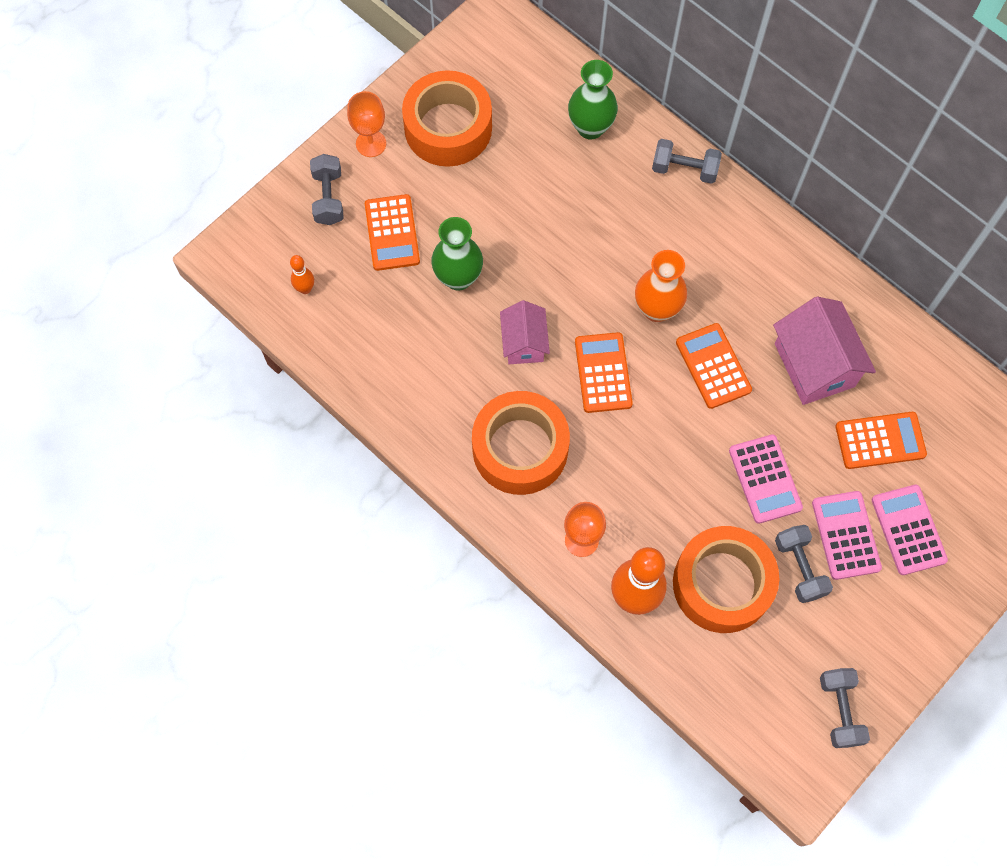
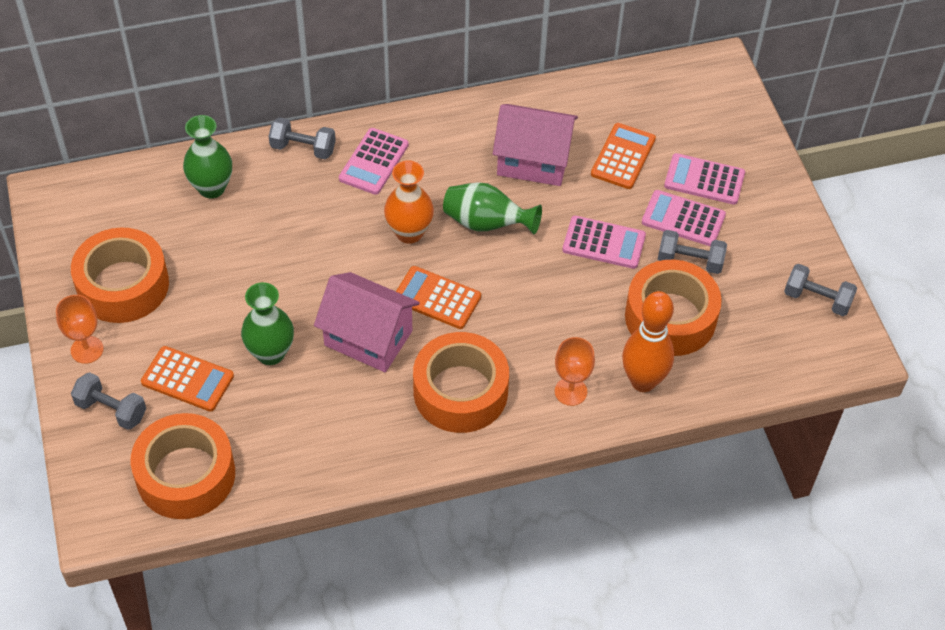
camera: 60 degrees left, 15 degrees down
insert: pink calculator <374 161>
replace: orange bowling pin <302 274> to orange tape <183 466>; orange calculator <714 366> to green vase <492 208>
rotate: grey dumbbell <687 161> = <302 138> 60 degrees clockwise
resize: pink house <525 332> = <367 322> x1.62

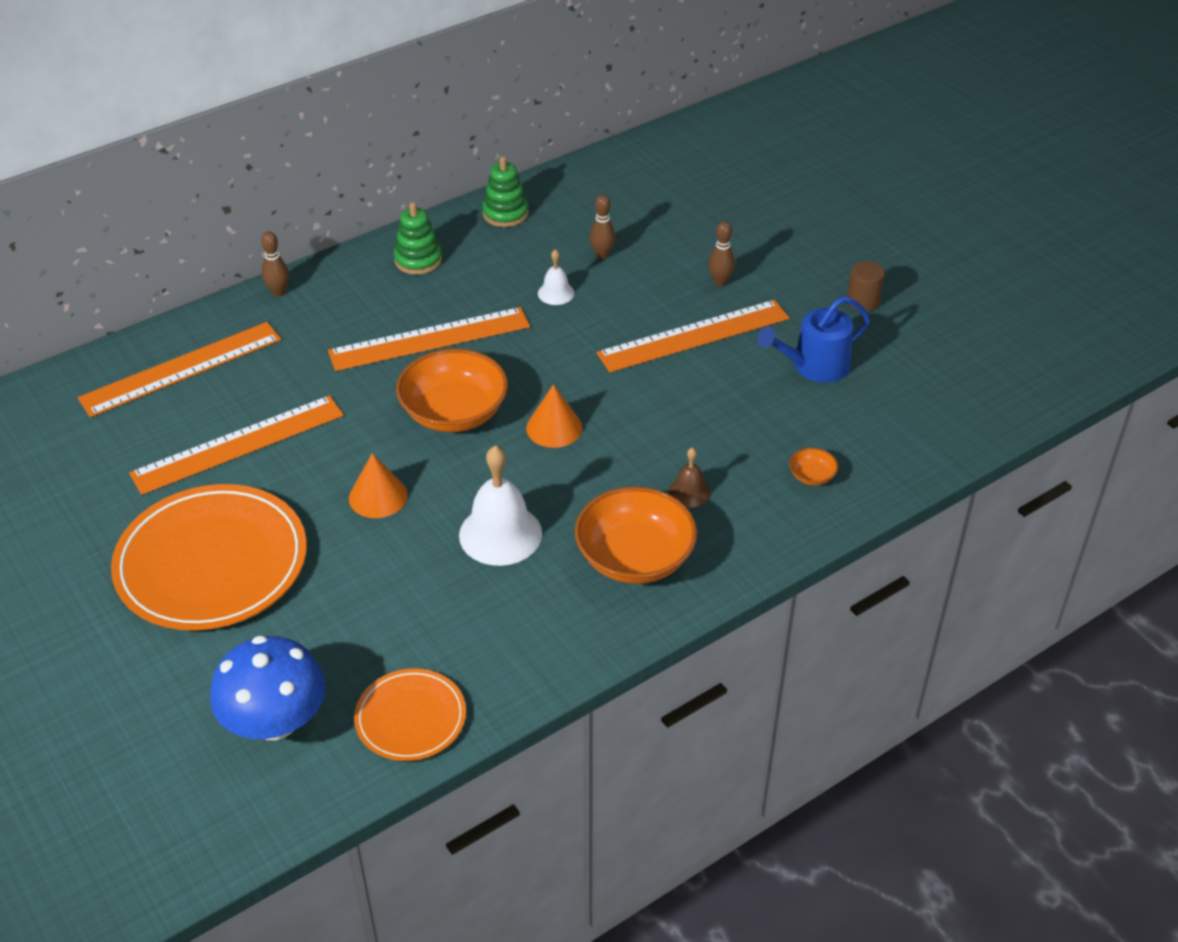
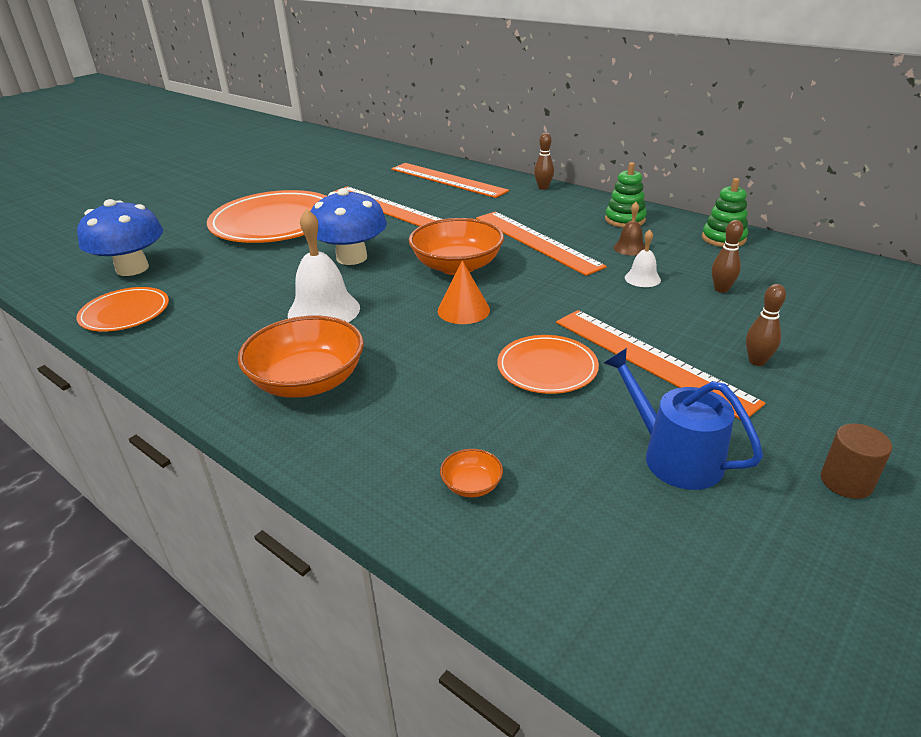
camera: 75 degrees right, 10 degrees down
insert: orange plate <548 364>
move: brown bell <689 477> to <629 228>
replace: orange cone <378 485> to blue mushroom <348 226>

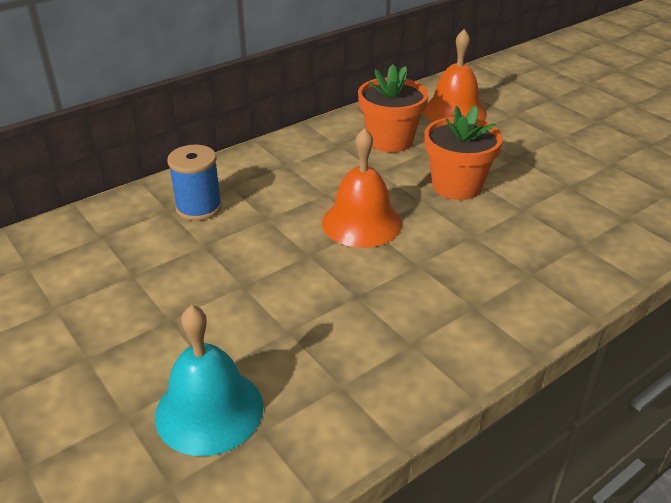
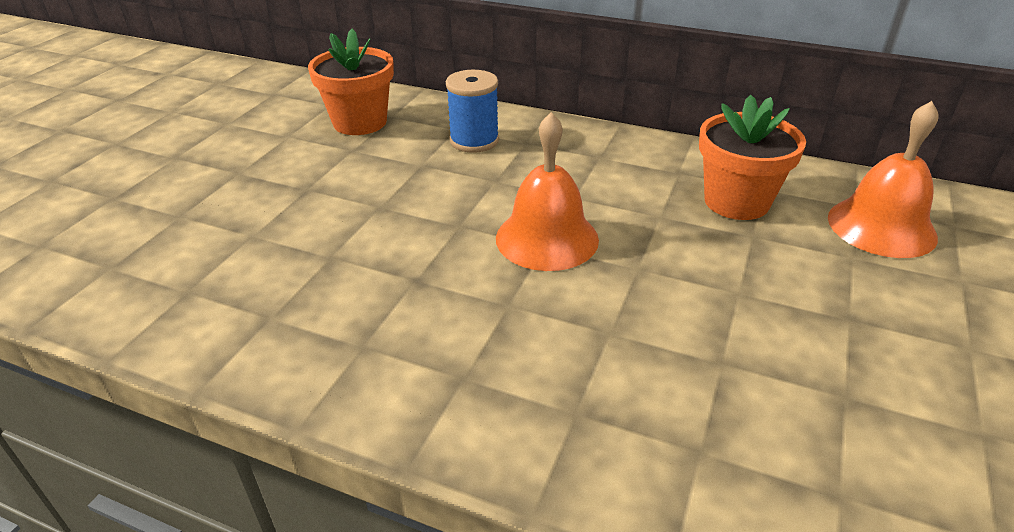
camera: 60 degrees right, 0 degrees up
delete: turquoise bell <209 380>
move: orange flower pot <464 153> to <351 81>

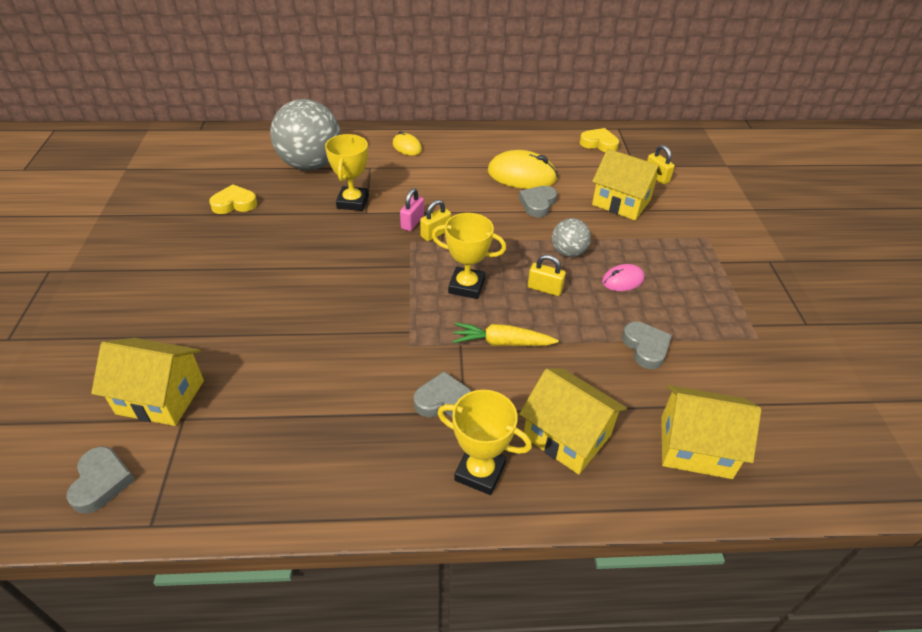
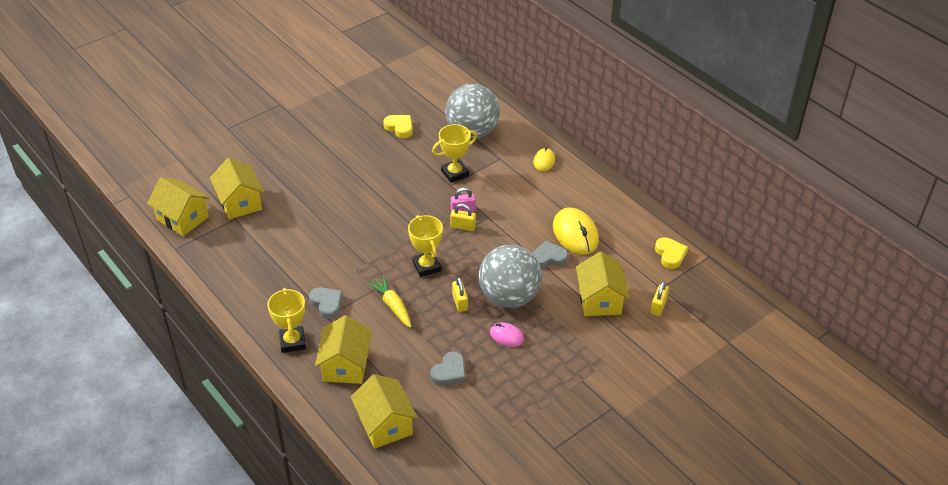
camera: 55 degrees right, 0 degrees up
replace: grey heart <100 480> to yellow house <178 206>
resize: grey ball <571 237> = <510 276> x2.02

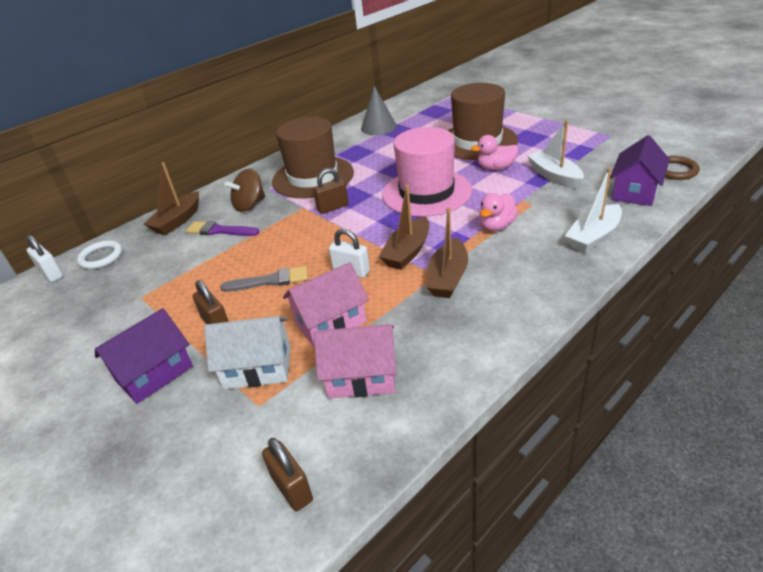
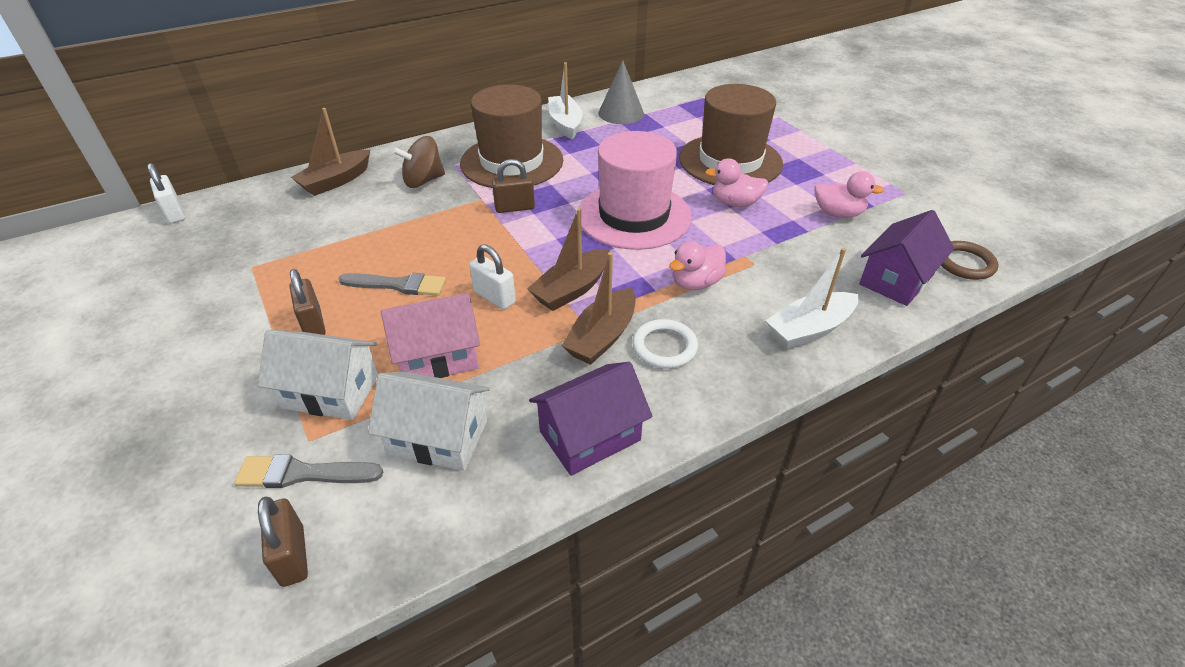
camera: 10 degrees right, 5 degrees up
delete: purple brush <223 228>
insert: grey brush <308 471>; pink duck <849 194>
move: white ring <99 254> to <665 344>; purple house <144 356> to <590 419>; white boat <555 154> to <565 100>
recolor: pink house <355 361> to white house <429 421>

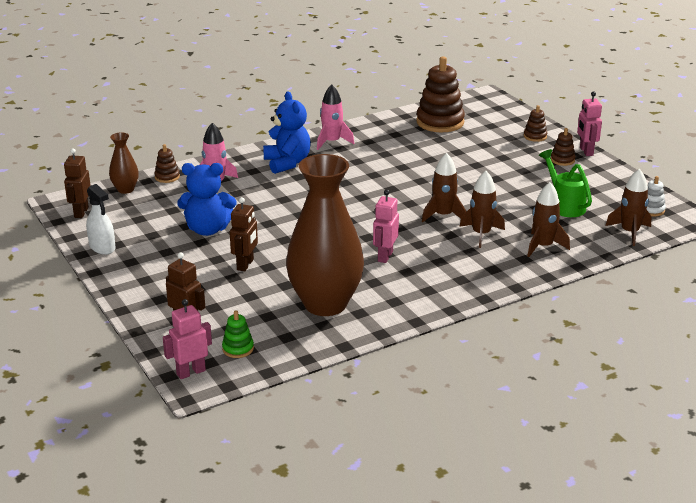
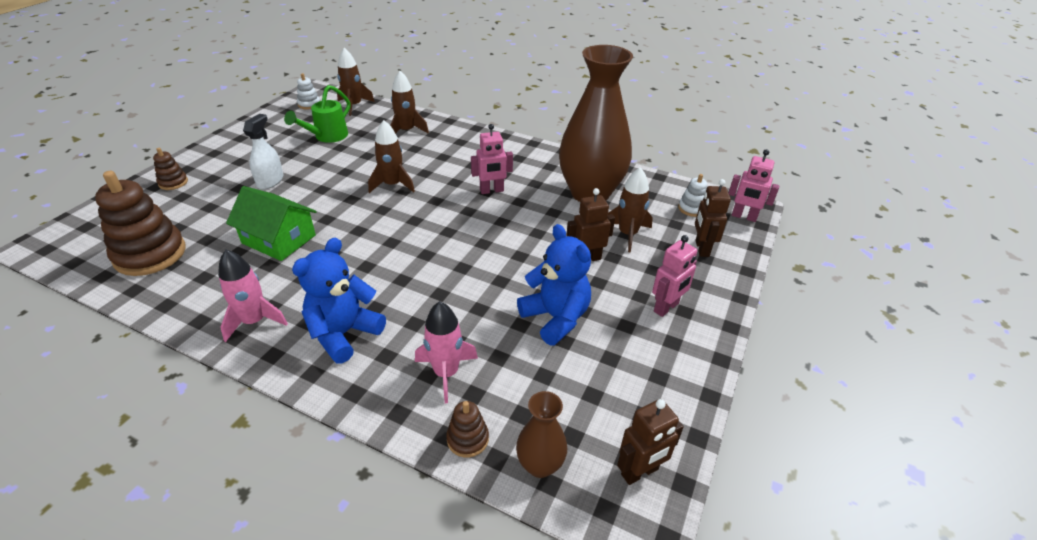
camera: 125 degrees left, 10 degrees up
delete: brown stacking toy <563 147>
insert: green house <271 223>
move: white spray bottle <100 219> to <263 151>; brown rocket <482 209> to <630 209>; pink robot <589 124> to <674 276>
recolor: green stacking toy <238 334> to white stacking toy <692 195>

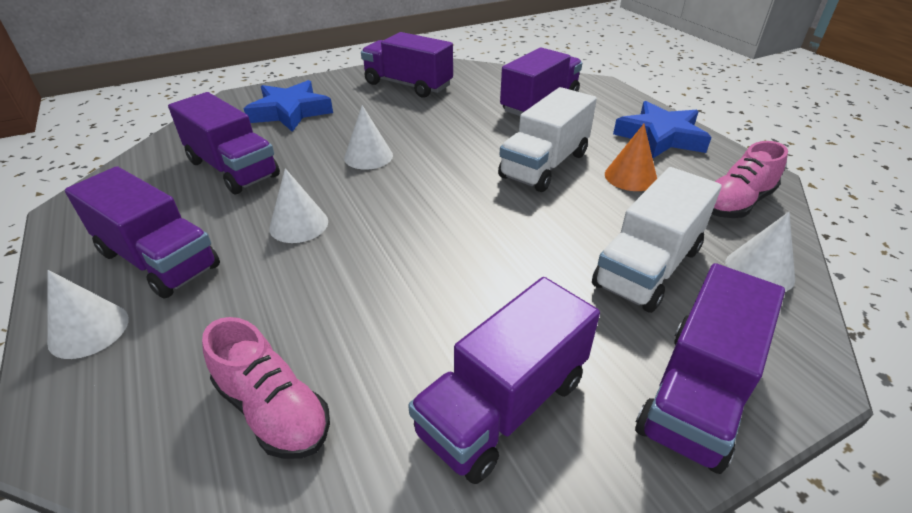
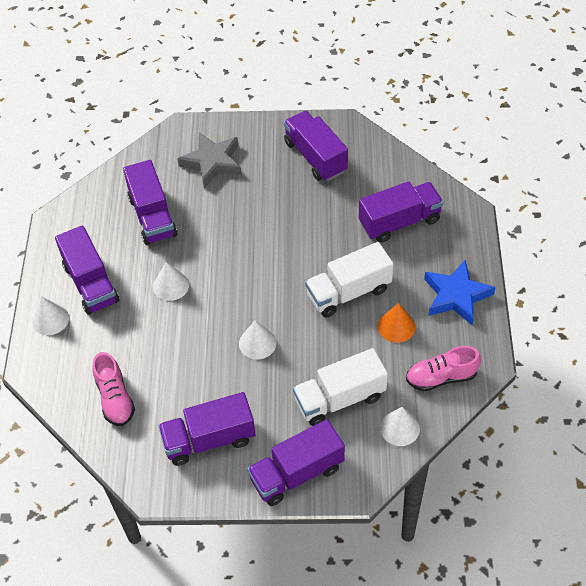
camera: 30 degrees right, 15 degrees up
move: white cone <368 137> to <258 339>
recolor: blue star <288 106> to grey star <209 160>

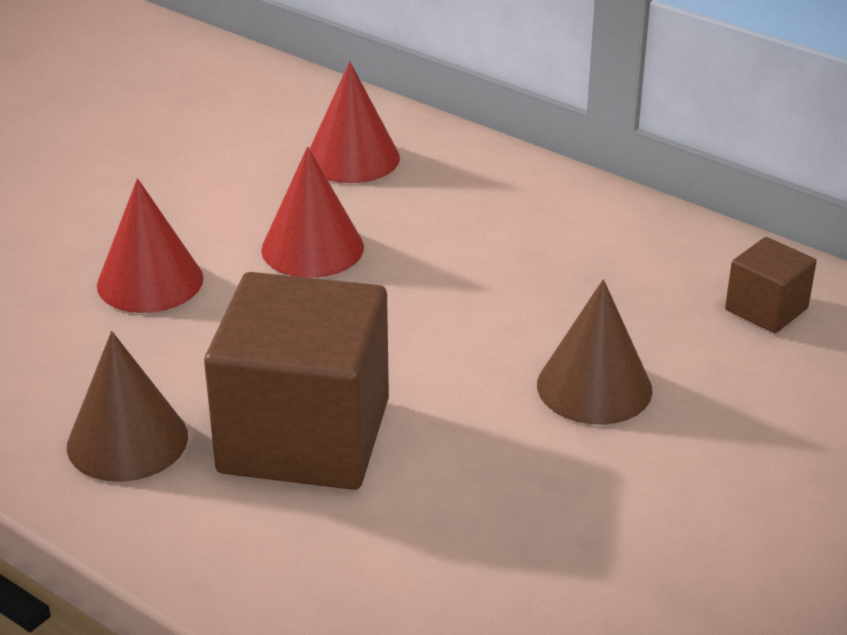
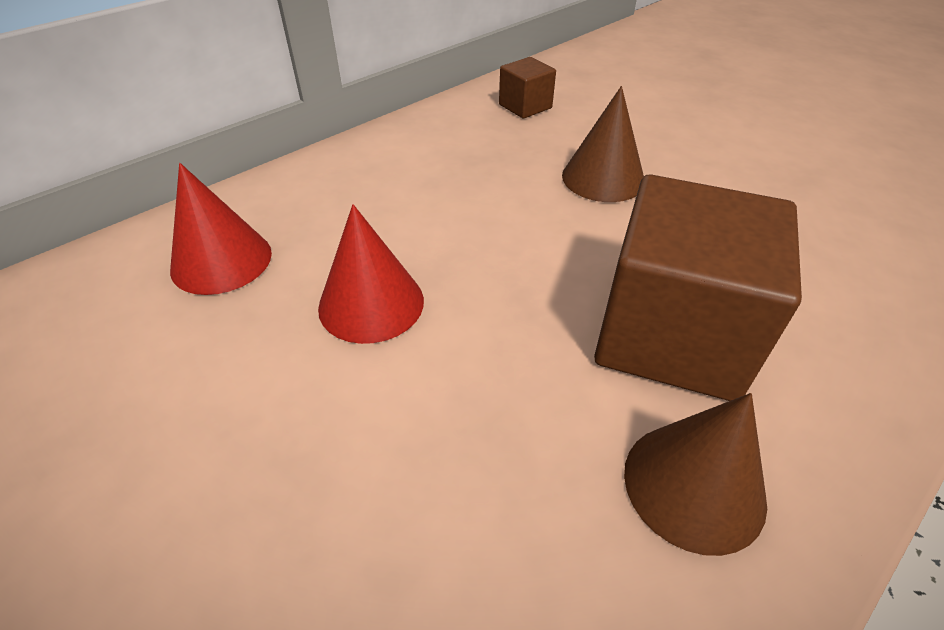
camera: 80 degrees left, 10 degrees up
delete: red cone <150 245>

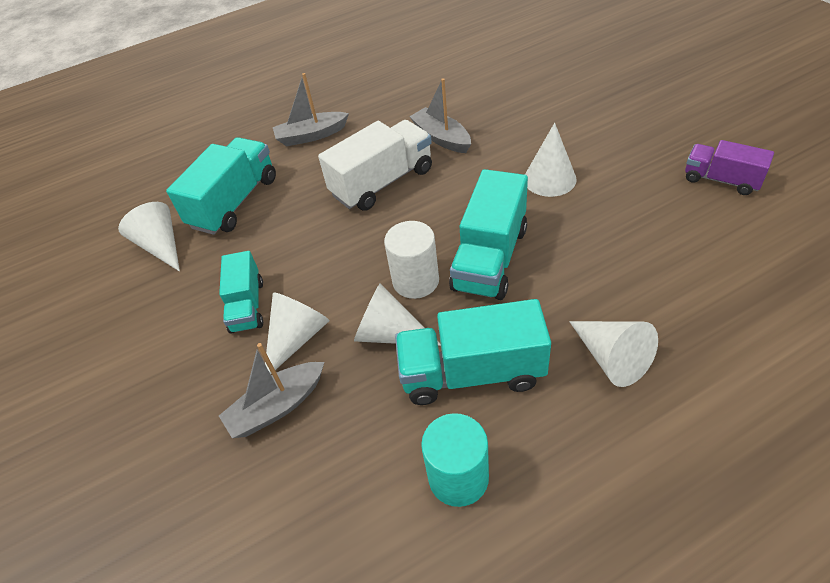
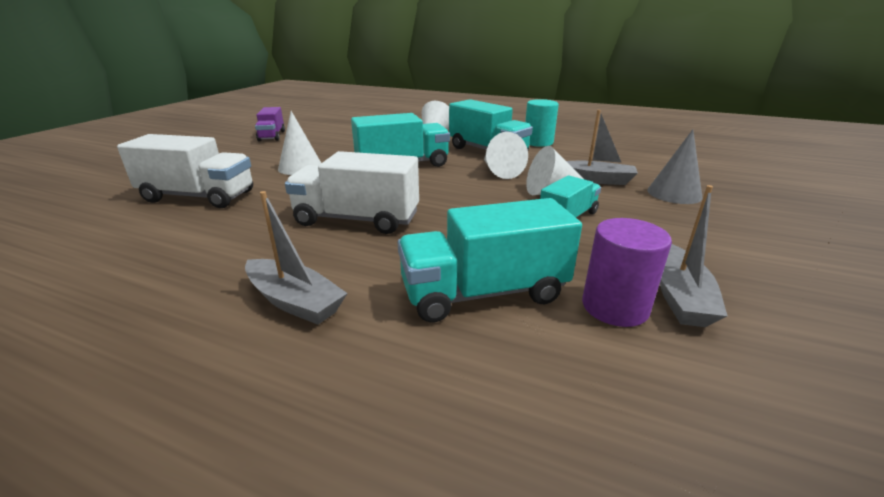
camera: 135 degrees left, 20 degrees down
delete: white cylinder <411 260>
insert: white truck <185 171>; grey cone <675 166>
move: grey boat <440 115> to <694 256>
replace: white cone <149 237> to purple cylinder <627 272>

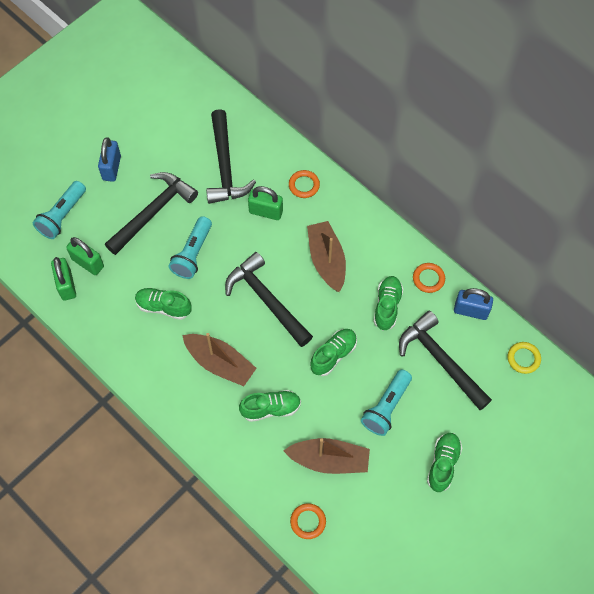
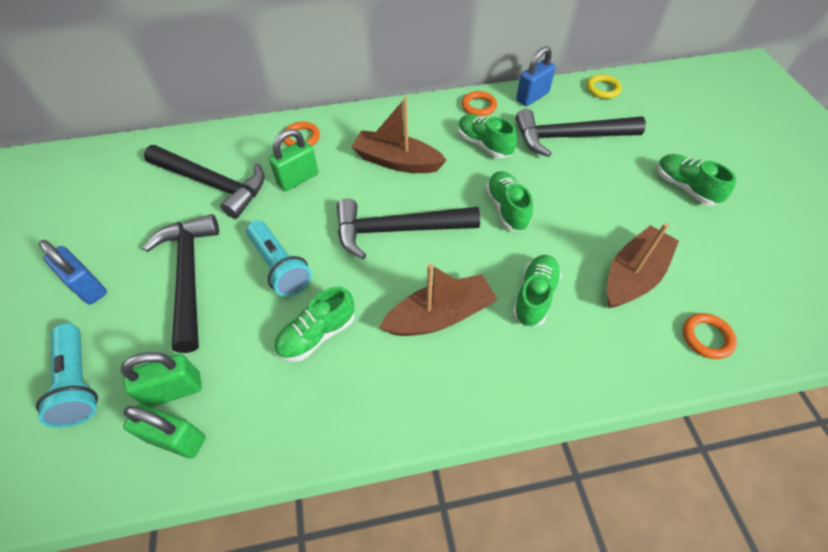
camera: 55 degrees left, 10 degrees down
delete: turquoise flashlight <386 403>

